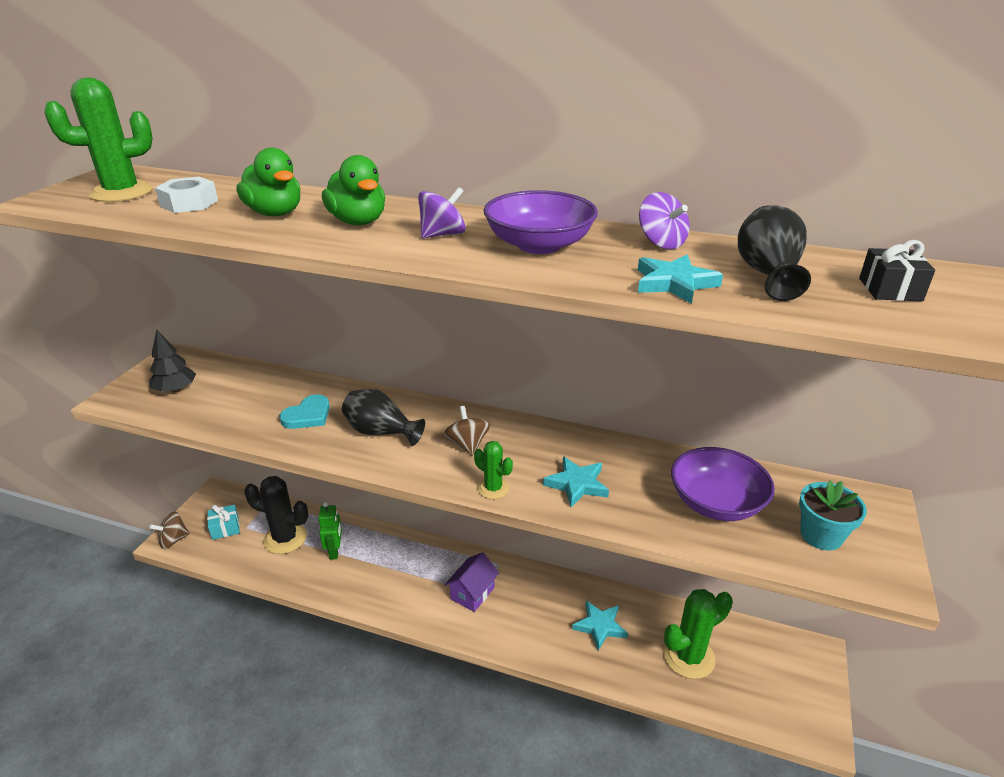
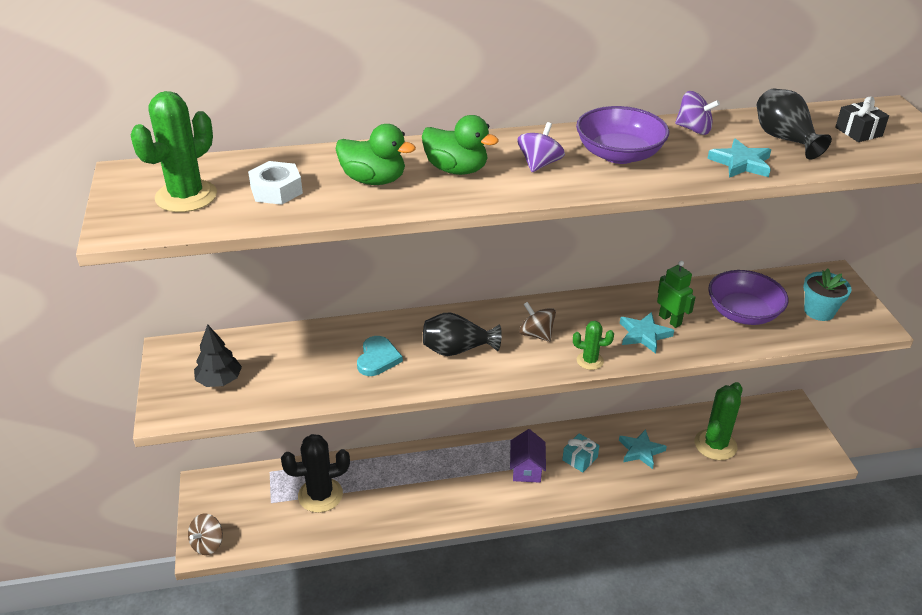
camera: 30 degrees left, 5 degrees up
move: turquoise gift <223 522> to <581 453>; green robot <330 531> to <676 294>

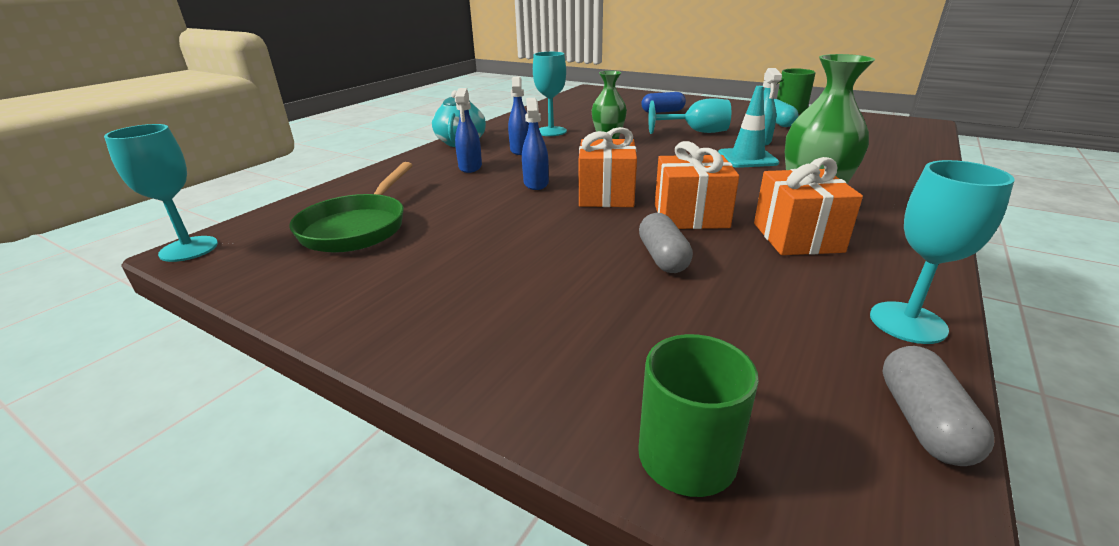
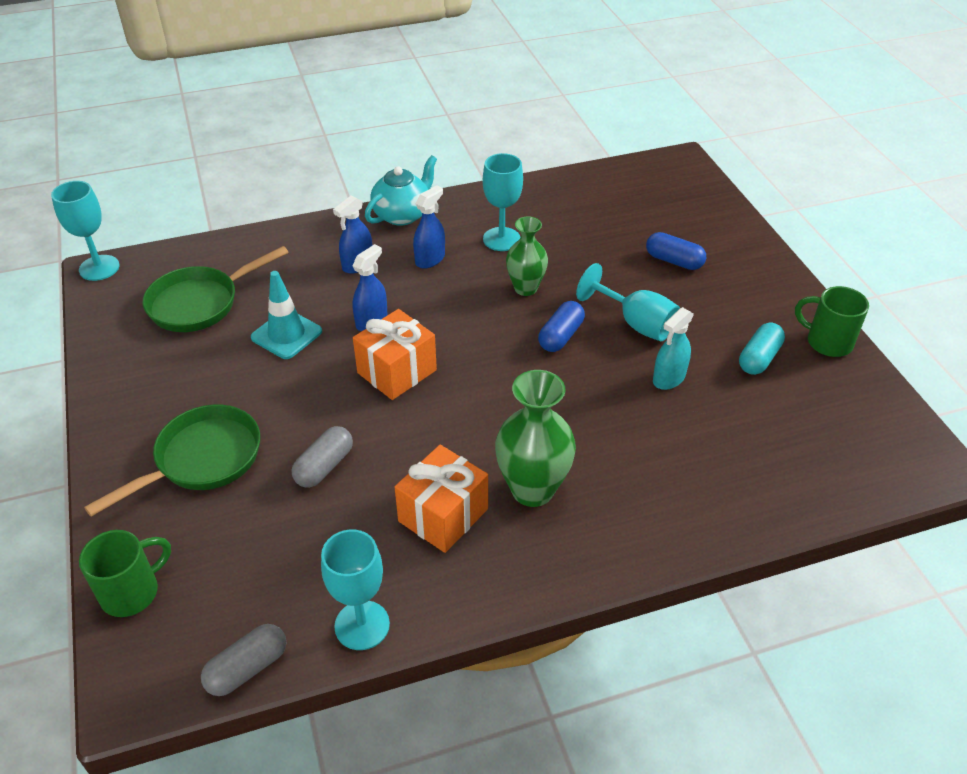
camera: 40 degrees right, 15 degrees up
delete: orange gift <697 185>
insert: green pan <172 461>; blue capsule <561 326>
move: turquoise traffic cone <748 127> to <286 315>

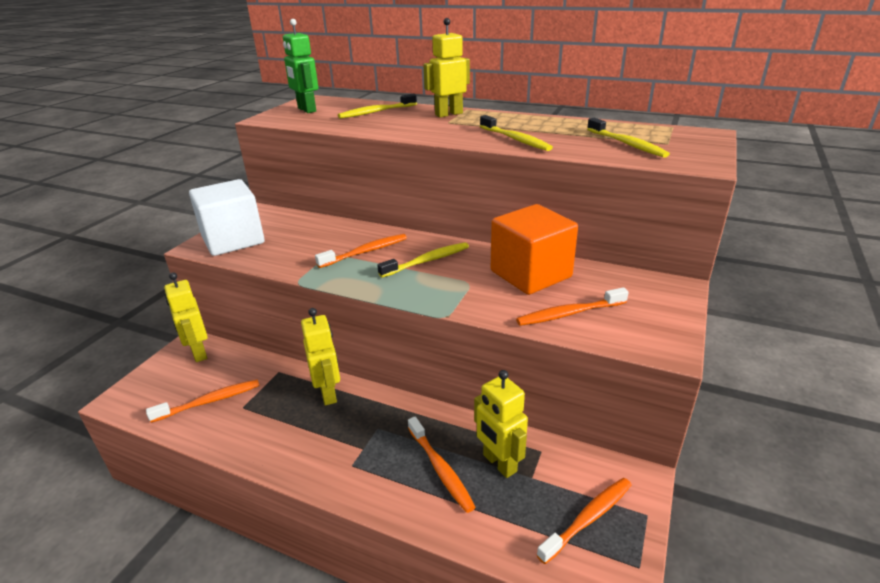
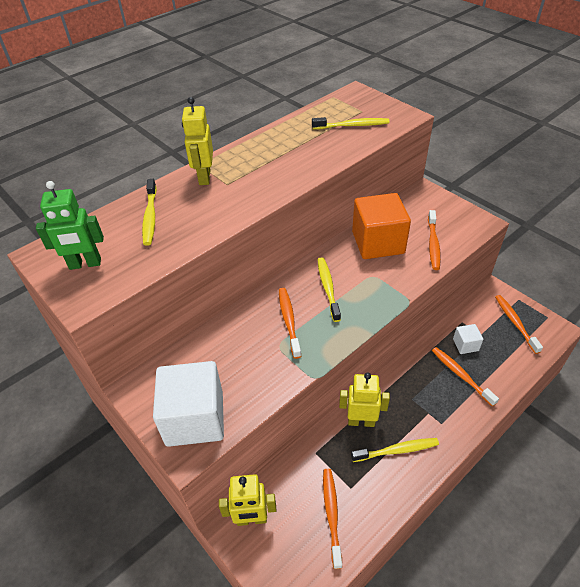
camera: 65 degrees left, 15 degrees up
move: yellow toothbrush <516 133> to <395 450>
replace: yellow robot <501 424> to white cube <468 339>
rotate: orange toothbrush <442 465> = <465 377> 120 degrees counterclockwise

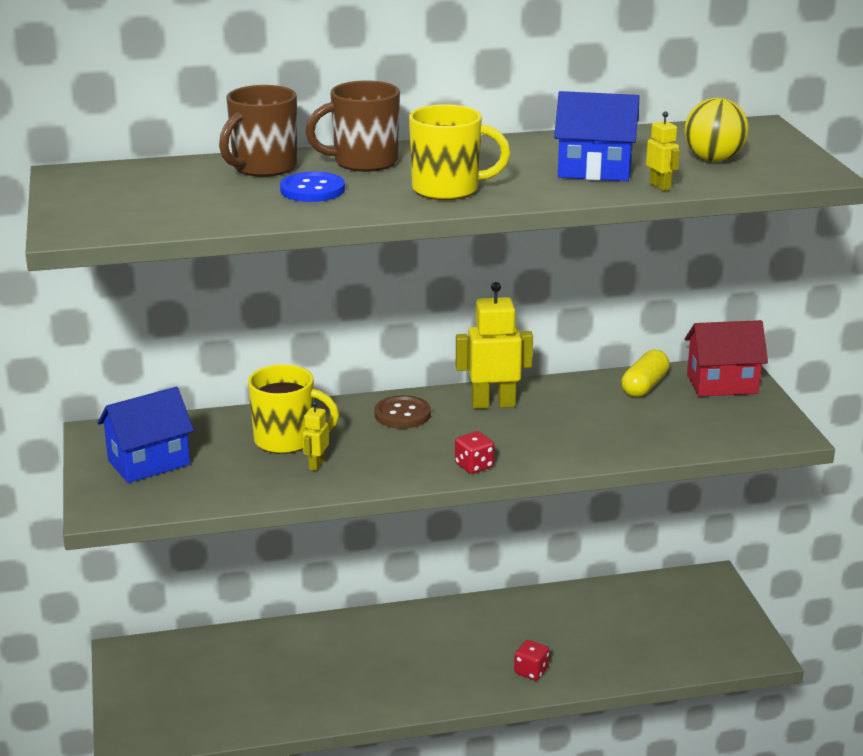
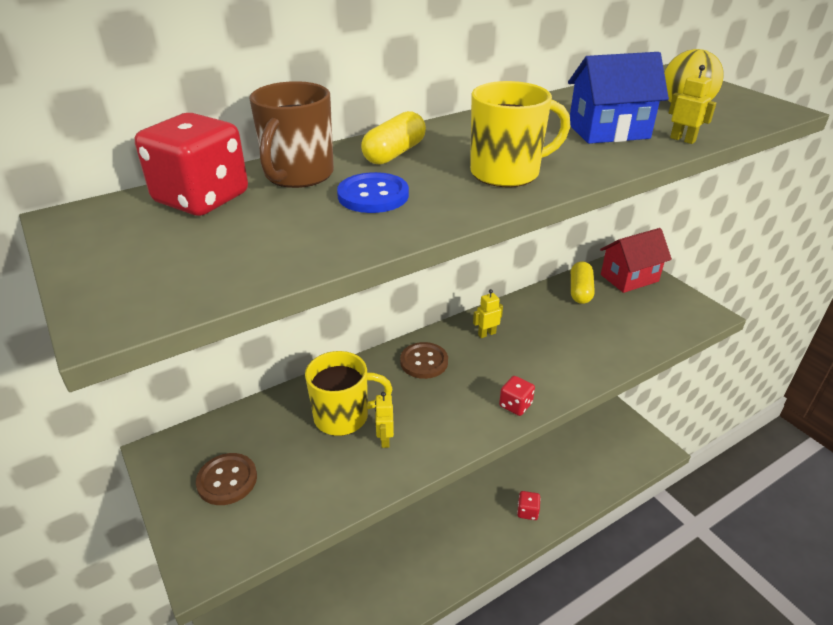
camera: 20 degrees left, 10 degrees up
insert: red dice <191 164>
replace: blue house <145 435> to brown button <226 479>; brown mug <352 126> to yellow capsule <393 138>
resize: yellow robot <494 345> = <488 313> x0.50

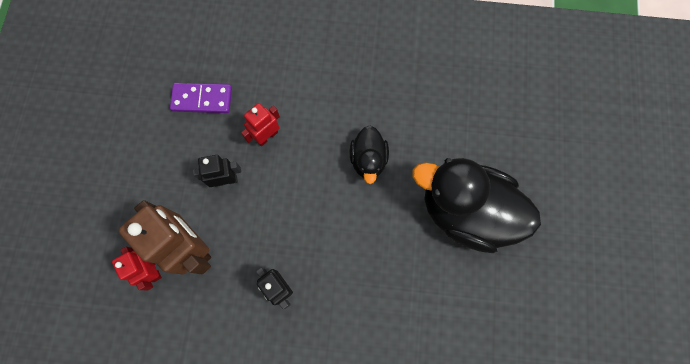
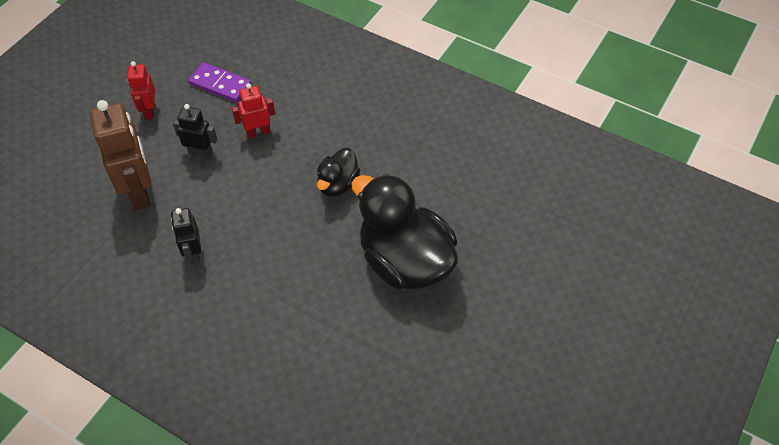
camera: 25 degrees right, 20 degrees down
move: red robot <137 268> to <141 90>

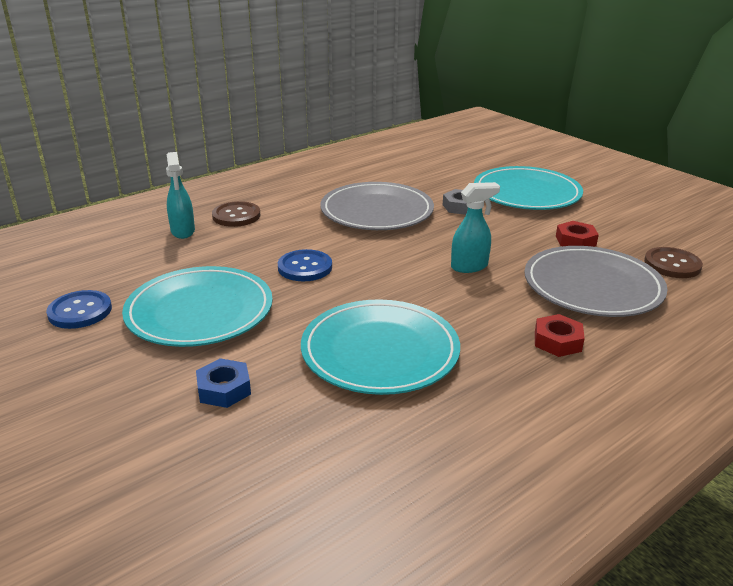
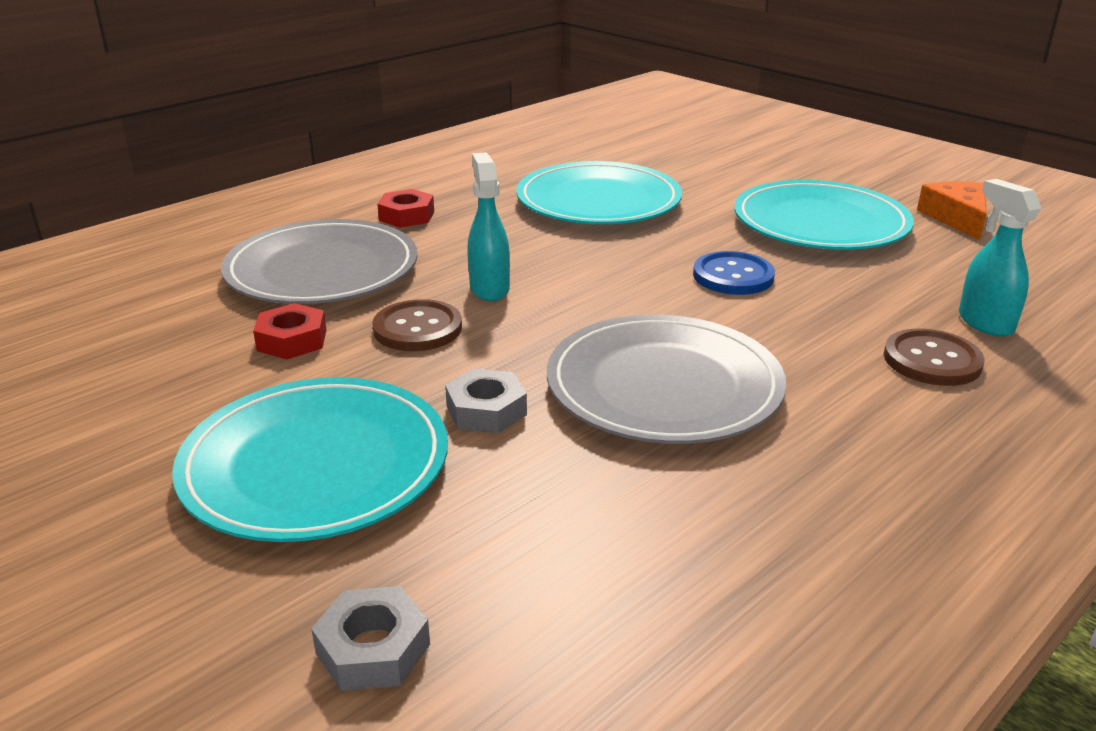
camera: 175 degrees right, 0 degrees up
delete: blue nut <223 383>
insert: grey nut <370 638>
move: brown button <673 262> to <417 325>
replace: blue button <79 309> to orange cheese <952 210>
rotate: turquoise spray bottle <475 227> = <488 226> 105 degrees clockwise

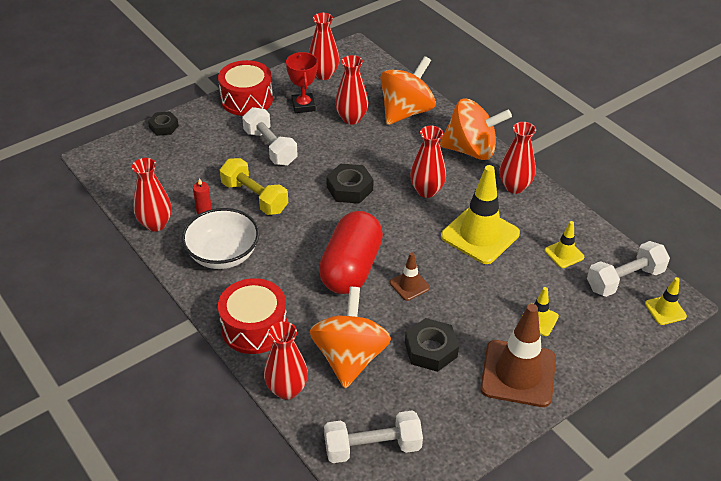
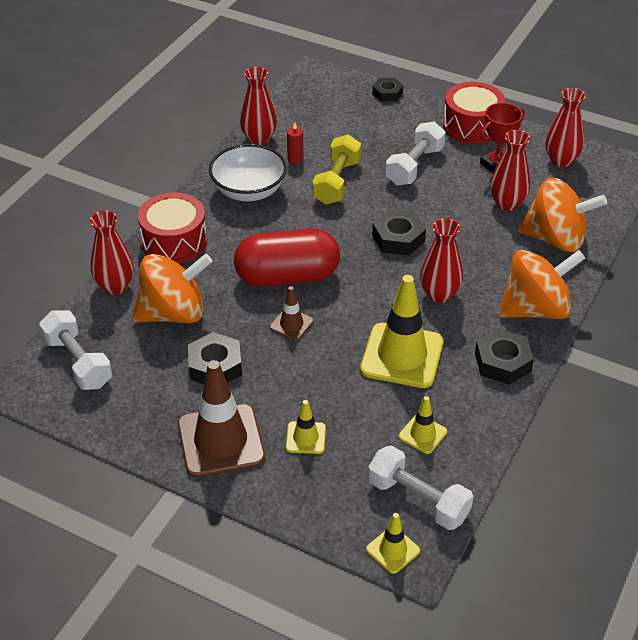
camera: 65 degrees right, 0 degrees up
replace: red vase <517 158> to black nut <504 357>
rotate: orange spinning top <475 129> = <542 284> 90 degrees counterclockwise

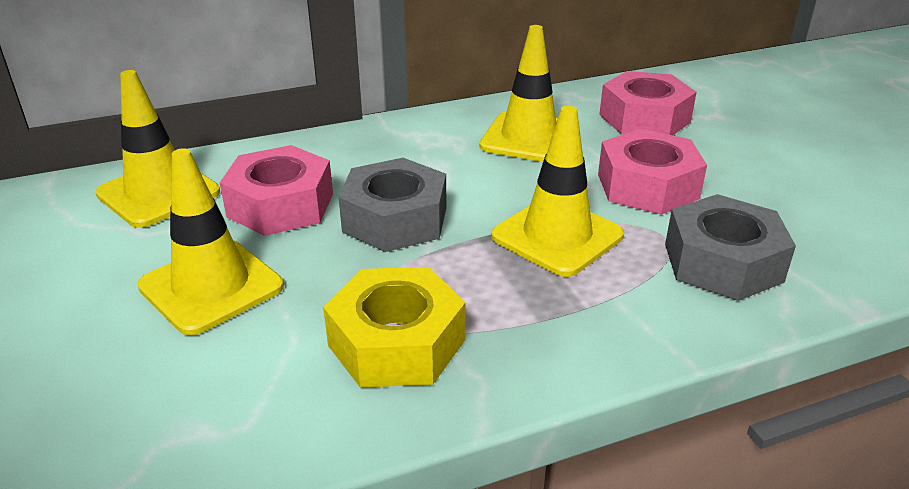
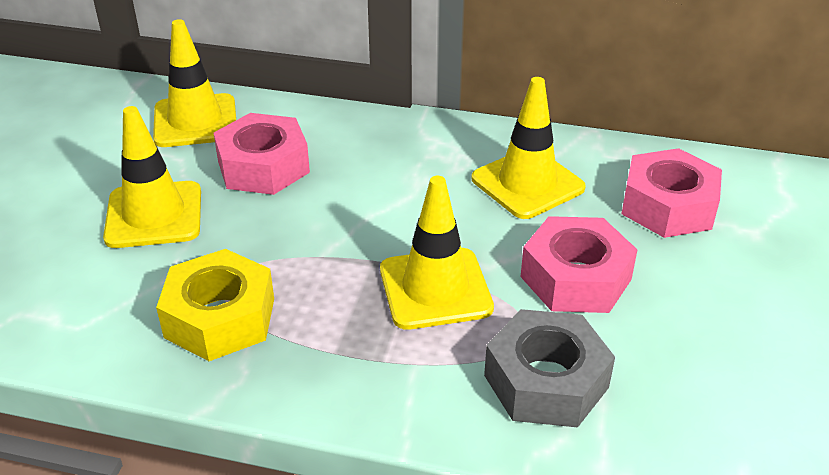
camera: 35 degrees right, 5 degrees up
delete: grey nut <392 205>

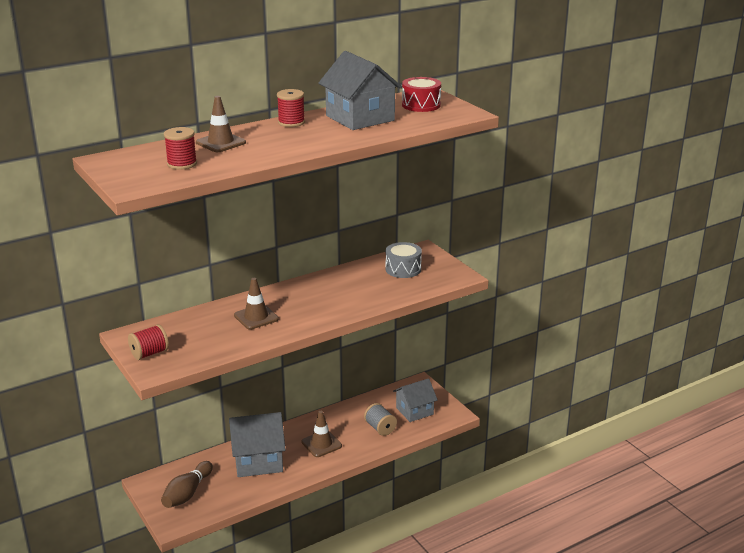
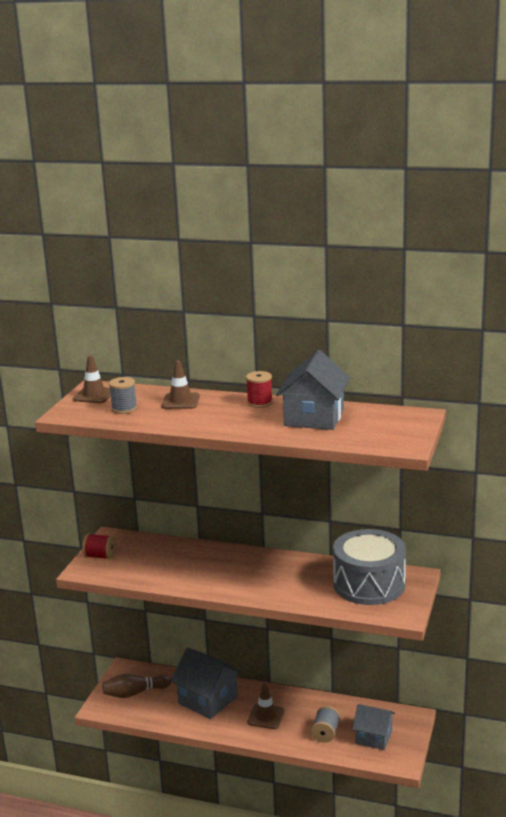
camera: 50 degrees right, 5 degrees down
delete: red drum <421 94>
move: brown traffic cone <256 304> to <92 379>
recolor: red spool <180 148> to grey spool <123 395>
resize: grey drum <403 260> = <369 567> x1.88

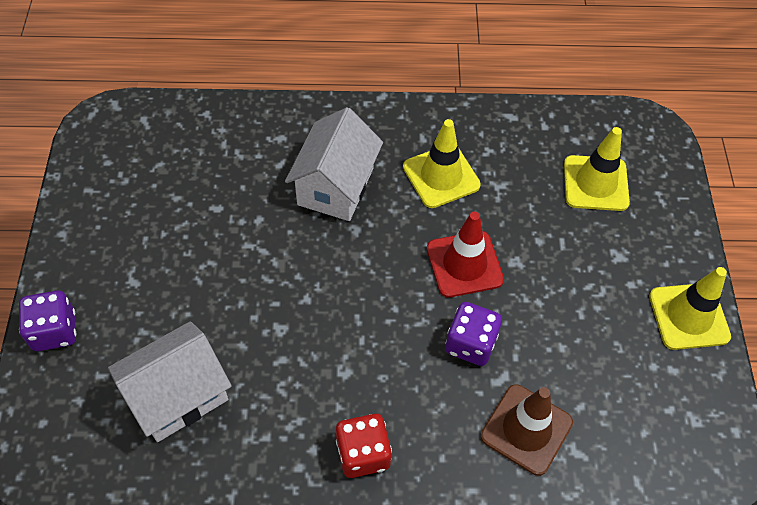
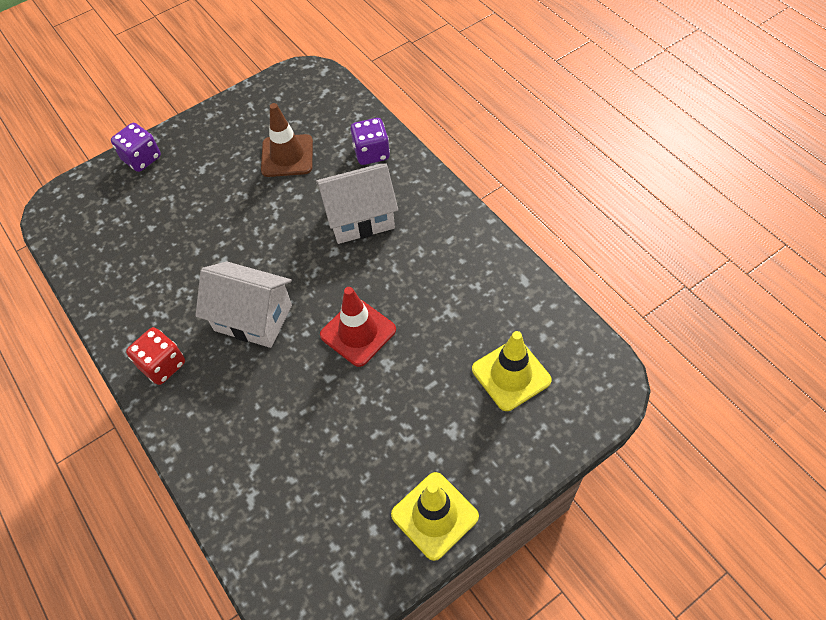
camera: 60 degrees right, 0 degrees up
delete: yellow traffic cone <442 163>
move: white house <170 381> to <243 304>; purple dice <473 334> to <370 141>; brown traffic cone <527 430> to <287 140>

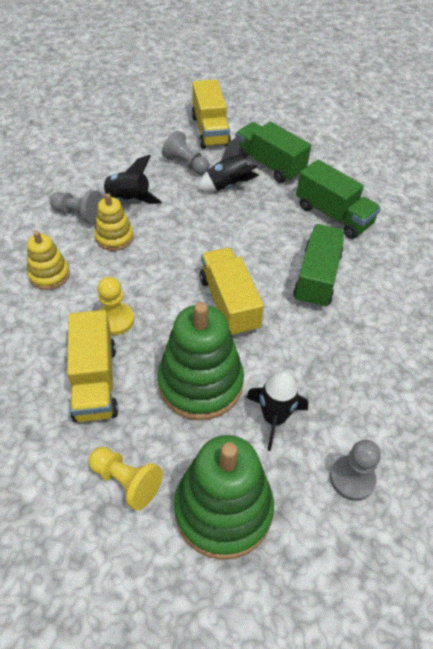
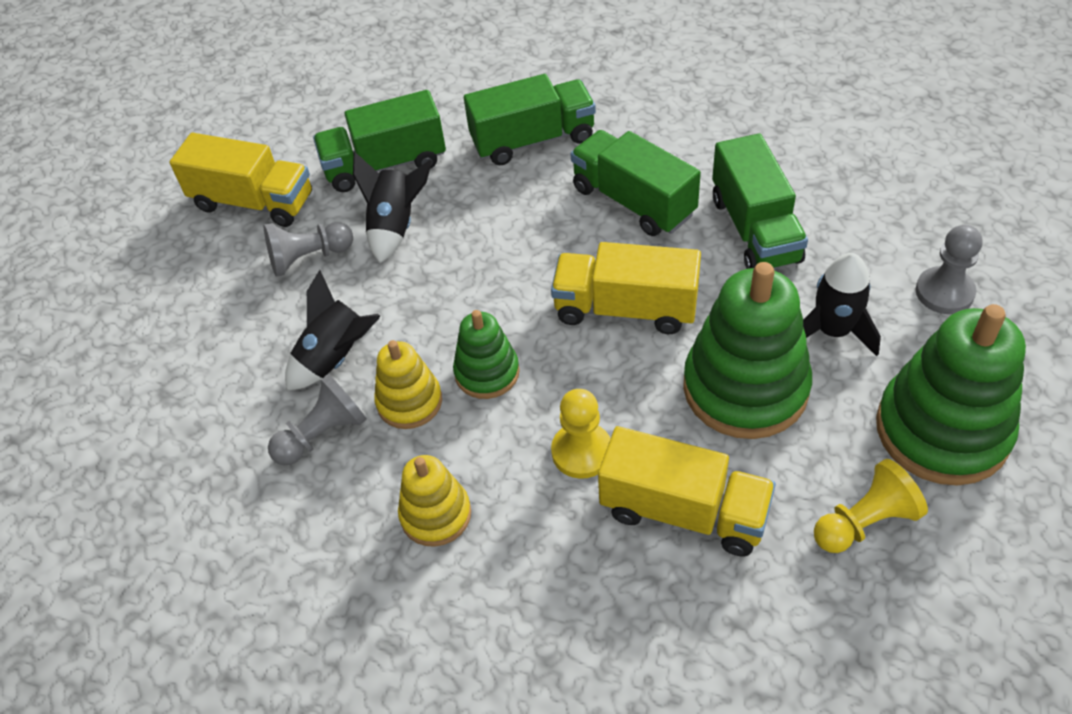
camera: 55 degrees left, 0 degrees up
insert: green stacking toy <486 354>; green truck <760 201>

